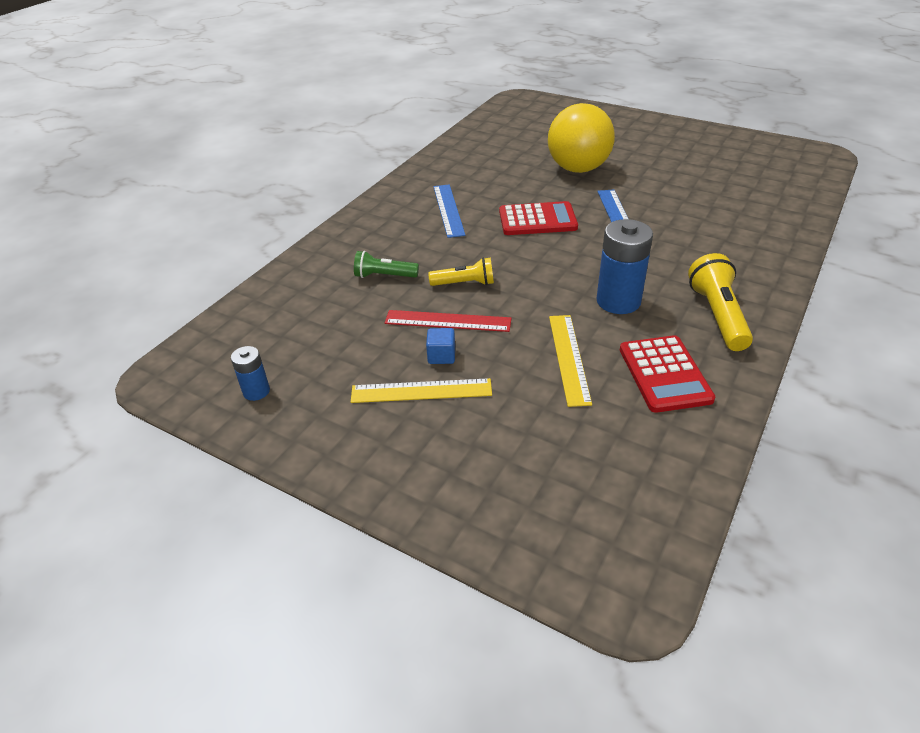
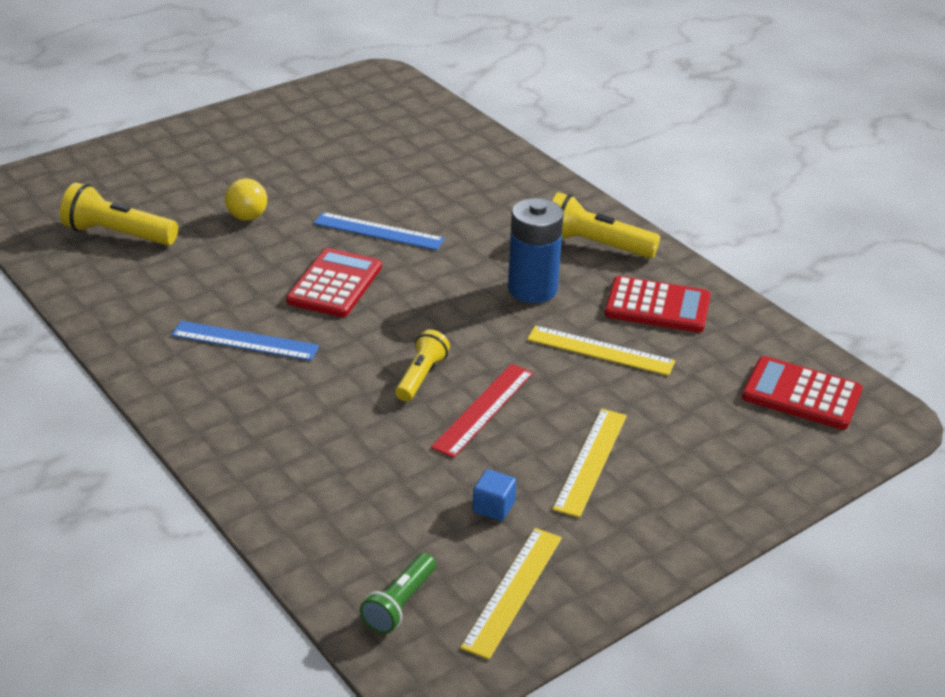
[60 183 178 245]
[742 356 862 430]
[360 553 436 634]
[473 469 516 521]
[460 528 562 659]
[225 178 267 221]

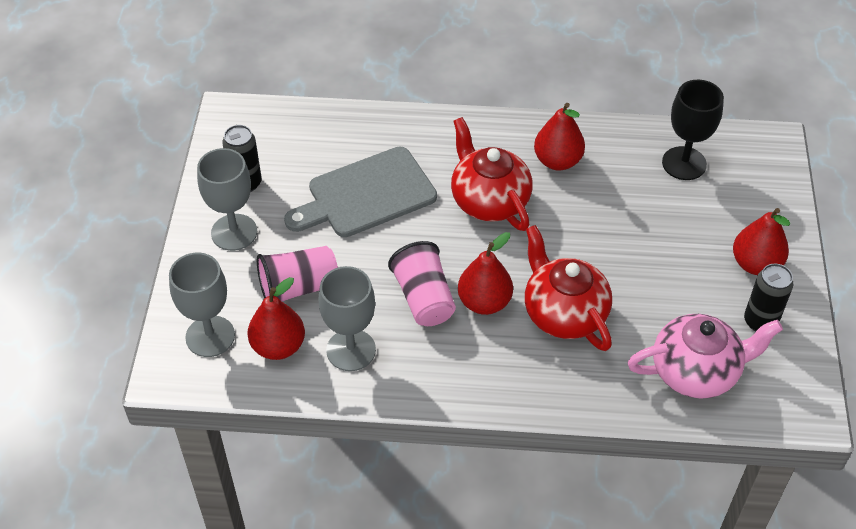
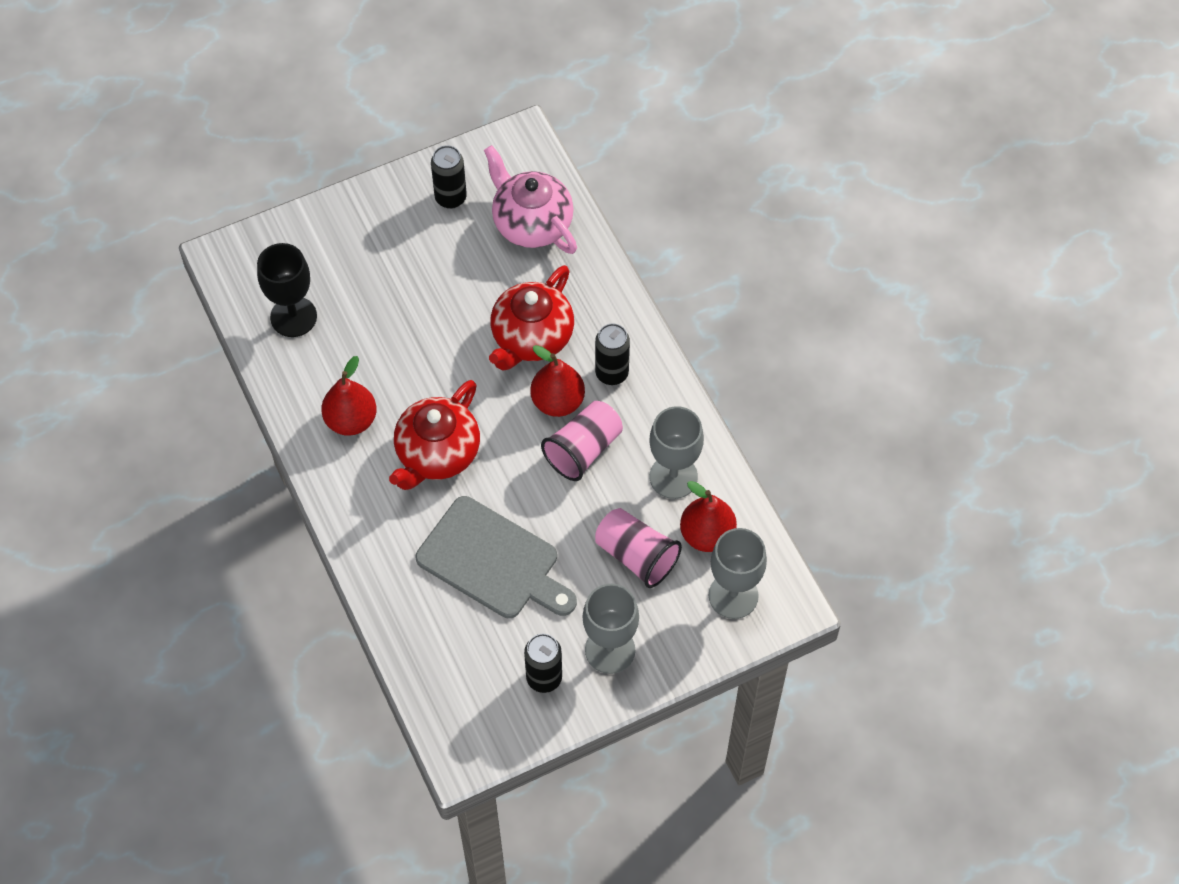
[733 208 790 275] (first image)
[595 323 630 385]

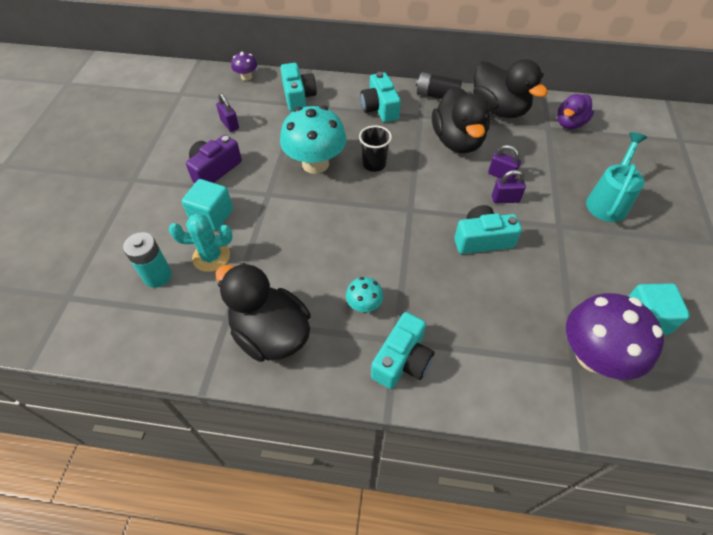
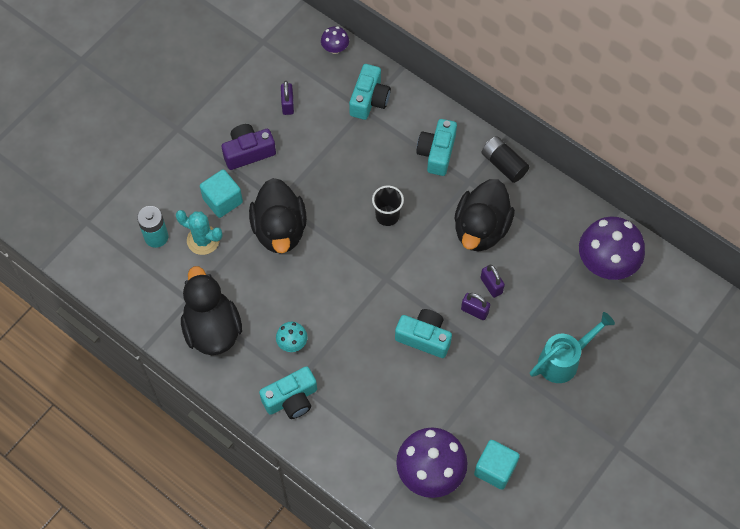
[280 105 347 174] (first image)
[249 178 307 253]
[579 216 645 280]

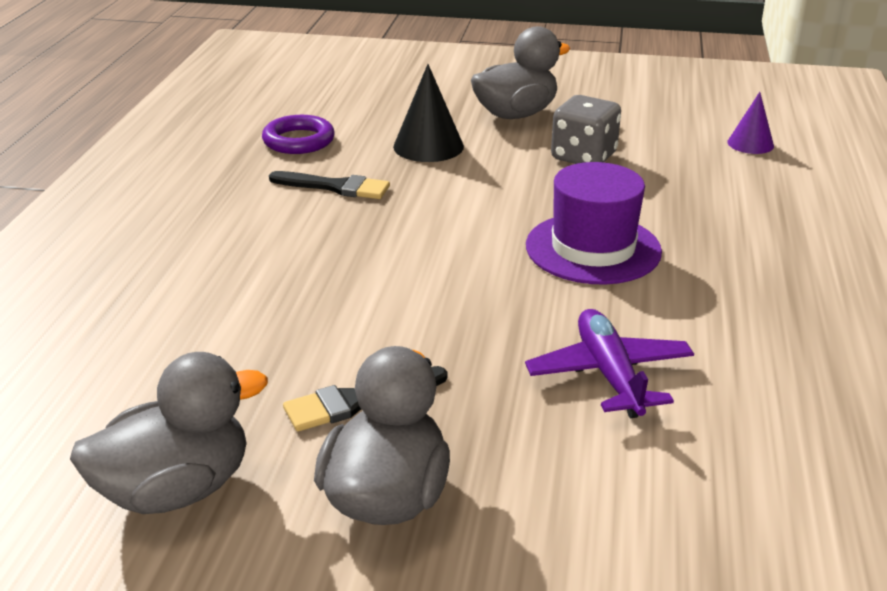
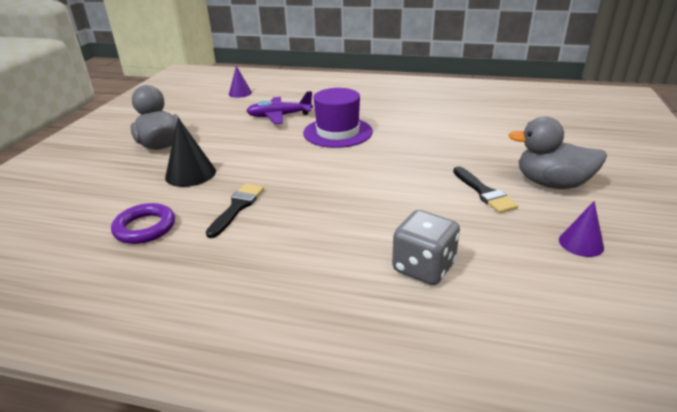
[246 91 313 124]
[392 210 460 285]
[559 201 604 257]

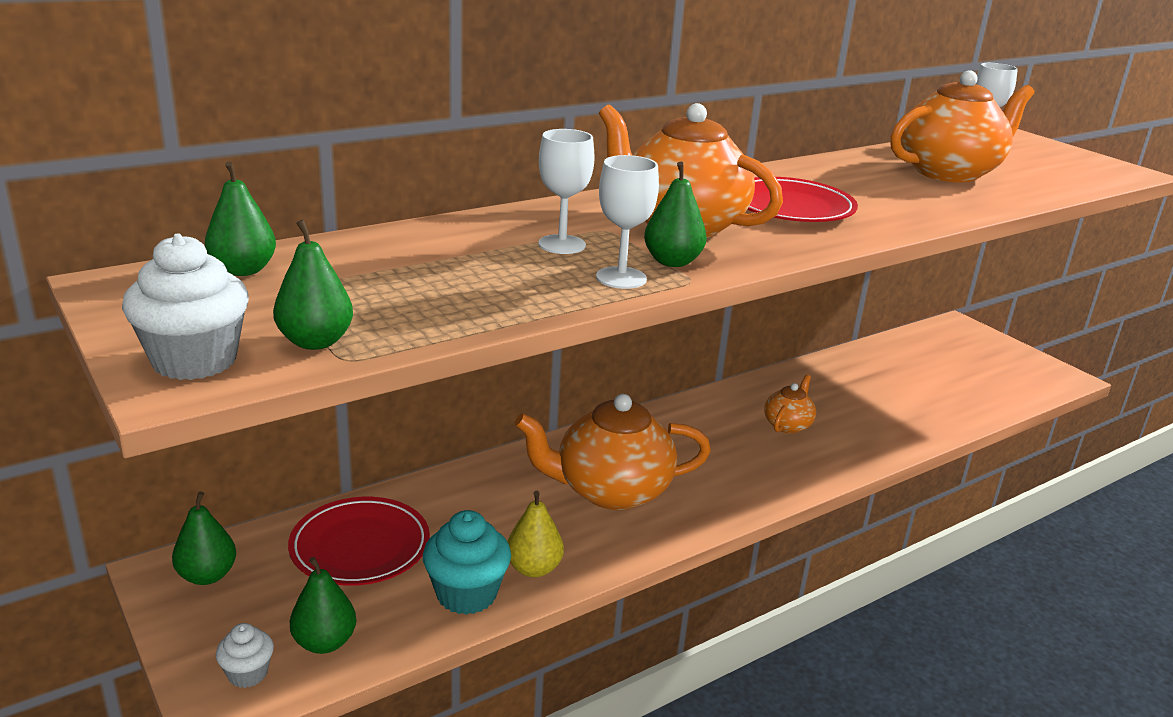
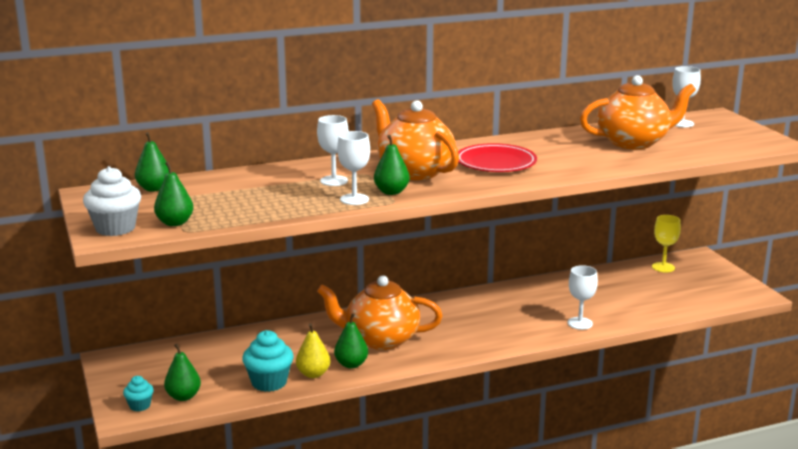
[288 497 430 586] (first image)
[764 375 816 434] (first image)
[568 265 598 330]
[652 215 681 272]
[334 313 368 369]
[123 376 154 412]

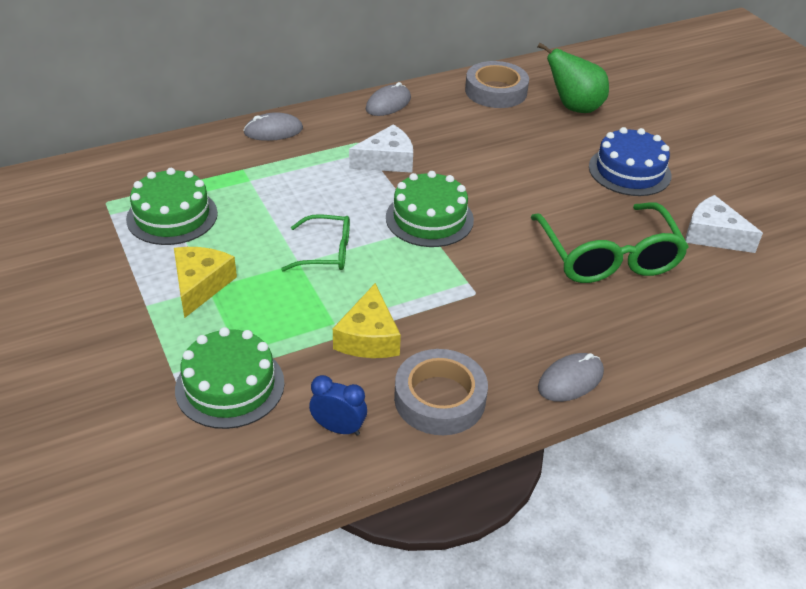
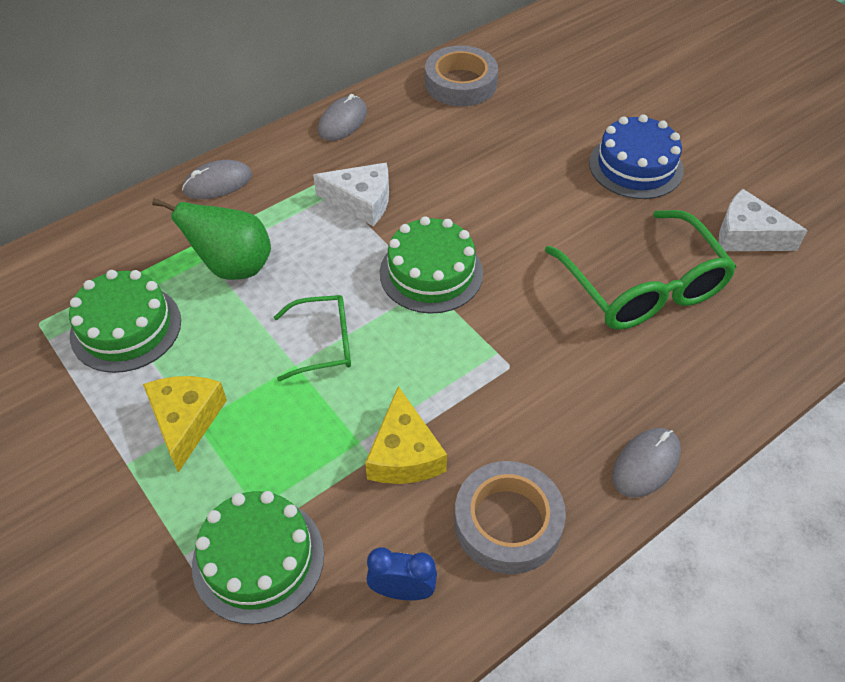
[152 198 271 280]
[313 163 389 226]

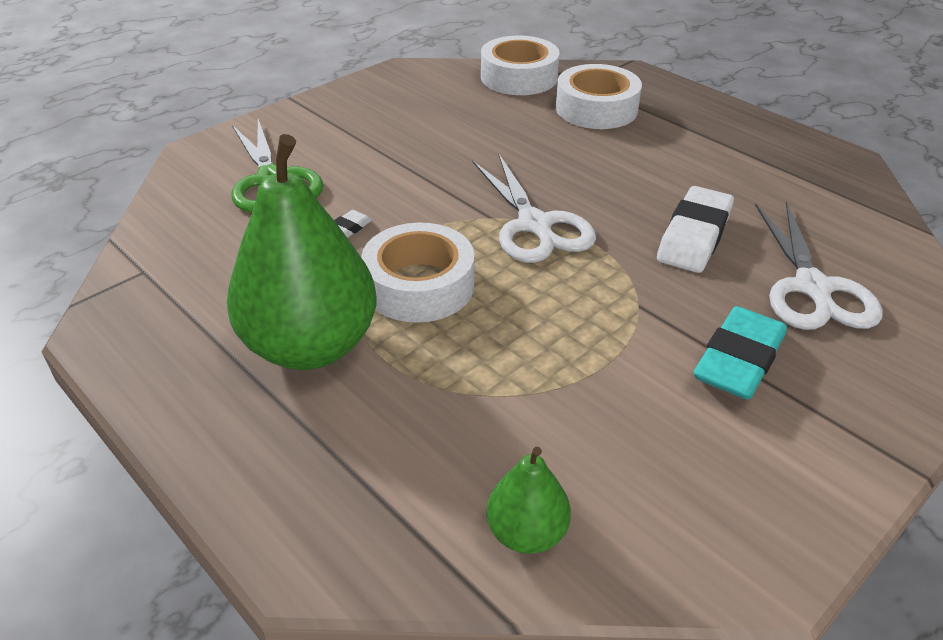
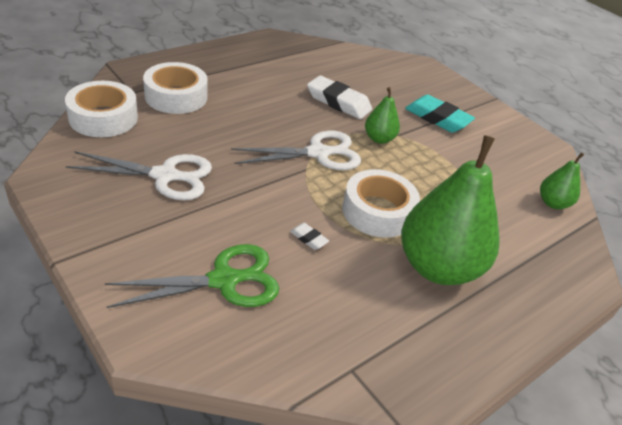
[365 87 400 144]
[66 151 212 200]

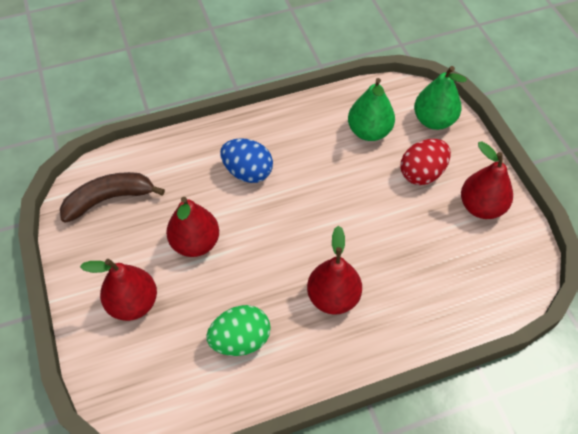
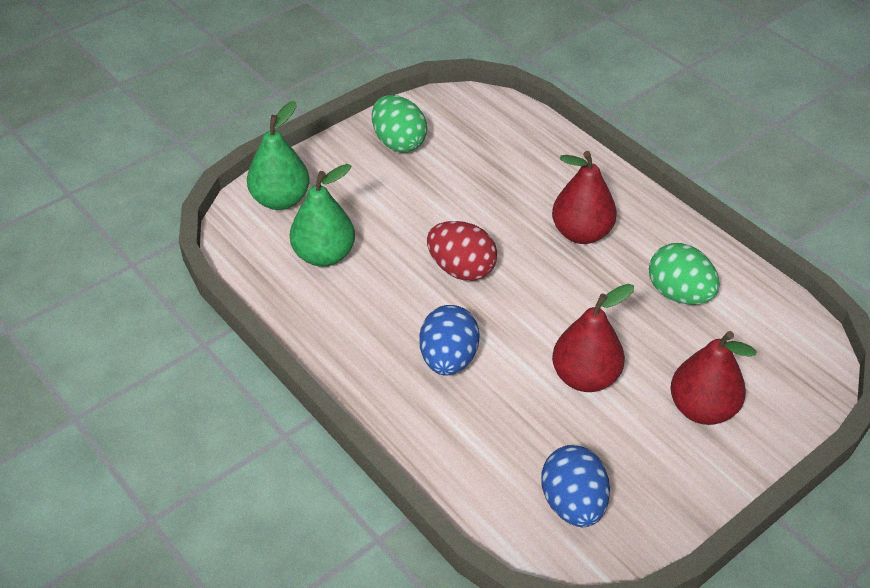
[427 221 497 281]
[541 445 610 527]
[372 95 427 153]

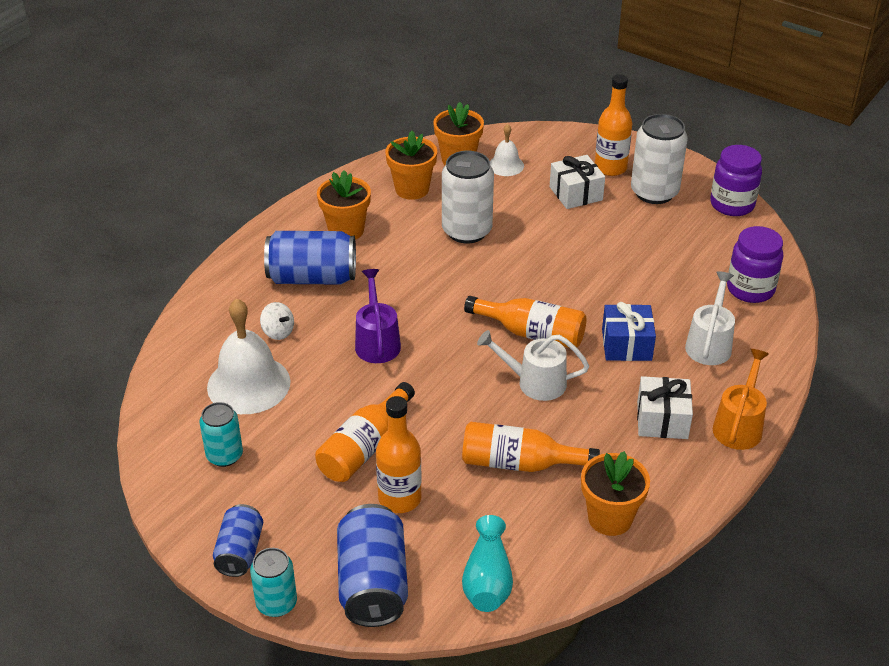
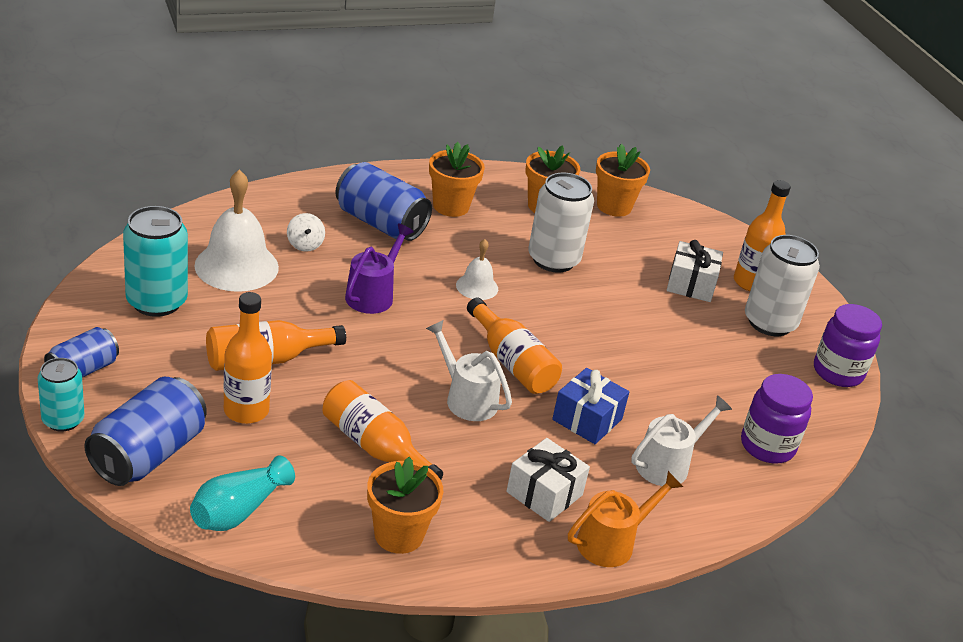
[456 239 498 300]
[123 206 188 317]

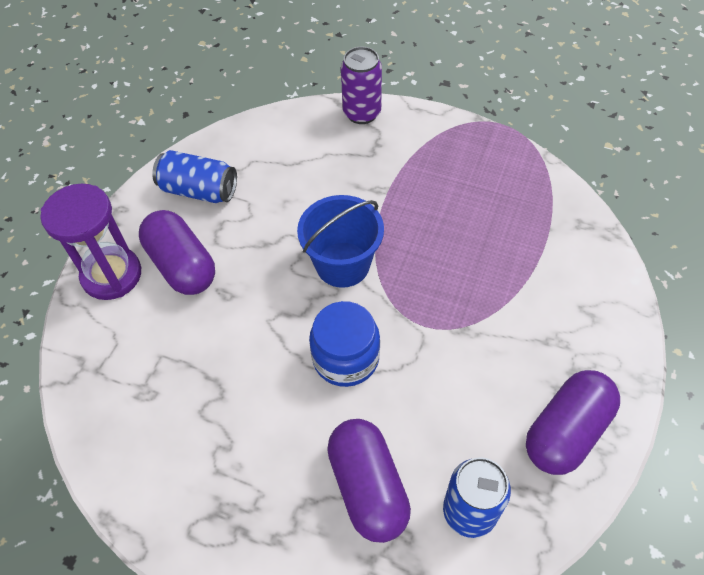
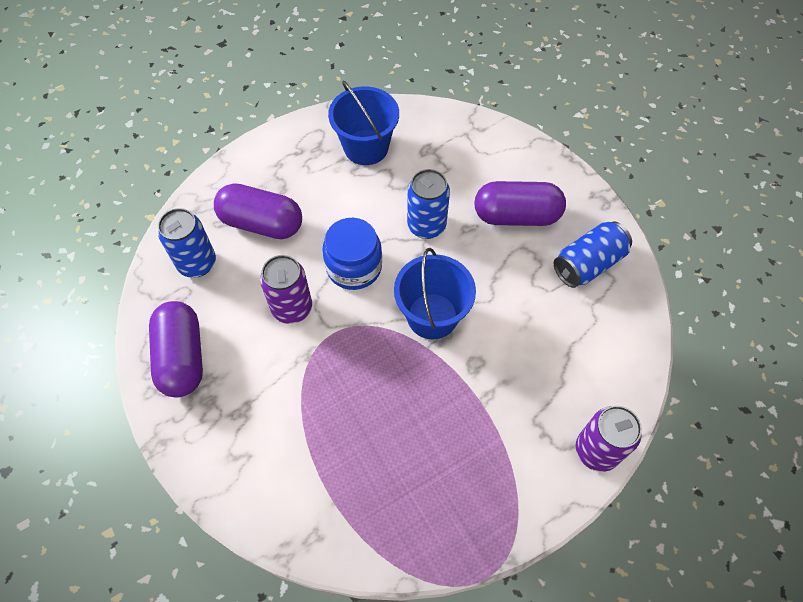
[40 184 141 300] (first image)
[260 255 312 324]
[328 80 399 165]
[407 169 450 239]

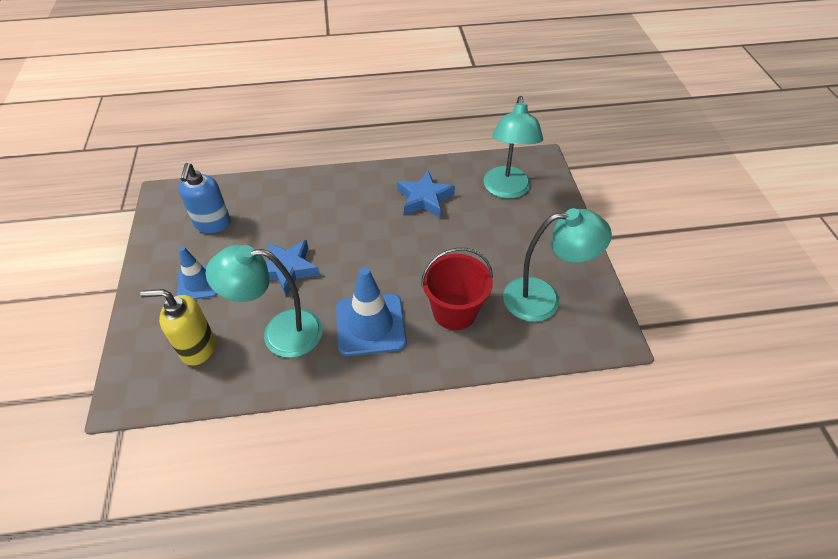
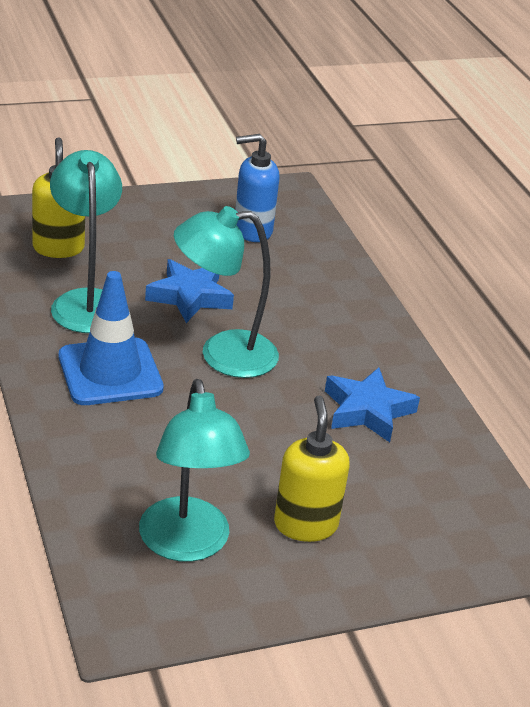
[176 246 218 299] (first image)
[421 248 493 330] (first image)
[274 395 350 542]
[174 206 279 378]

